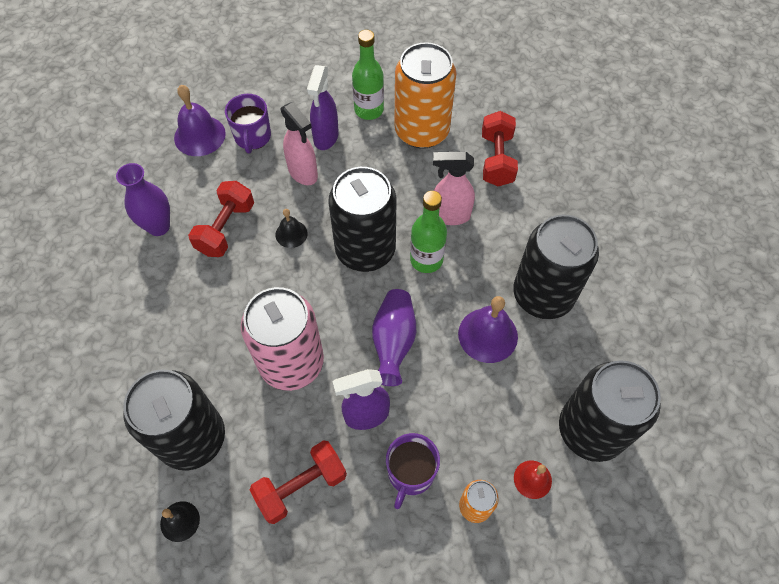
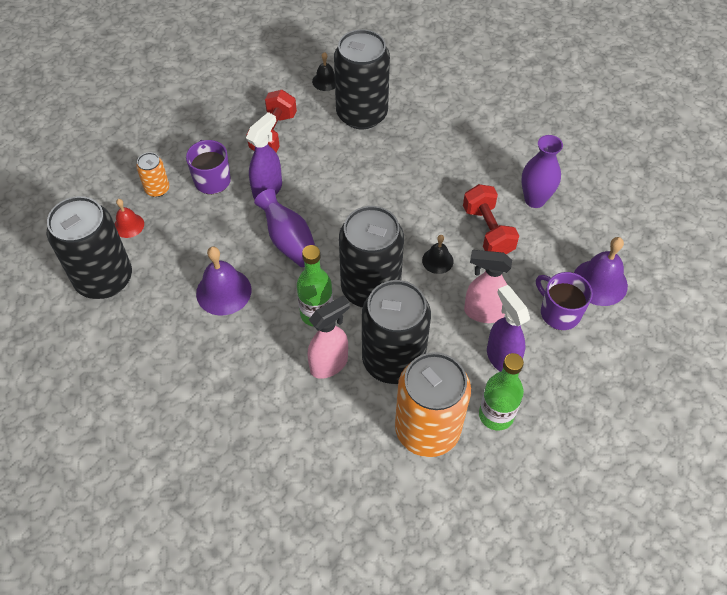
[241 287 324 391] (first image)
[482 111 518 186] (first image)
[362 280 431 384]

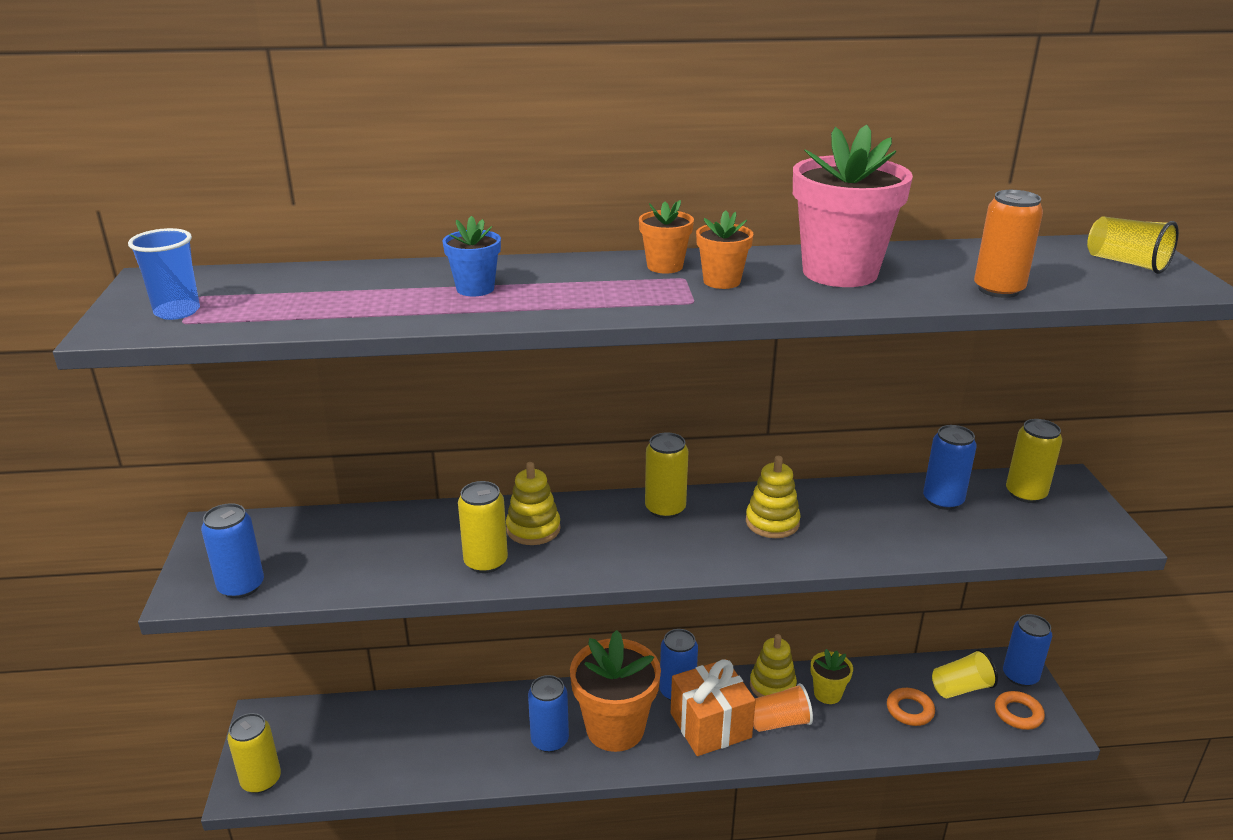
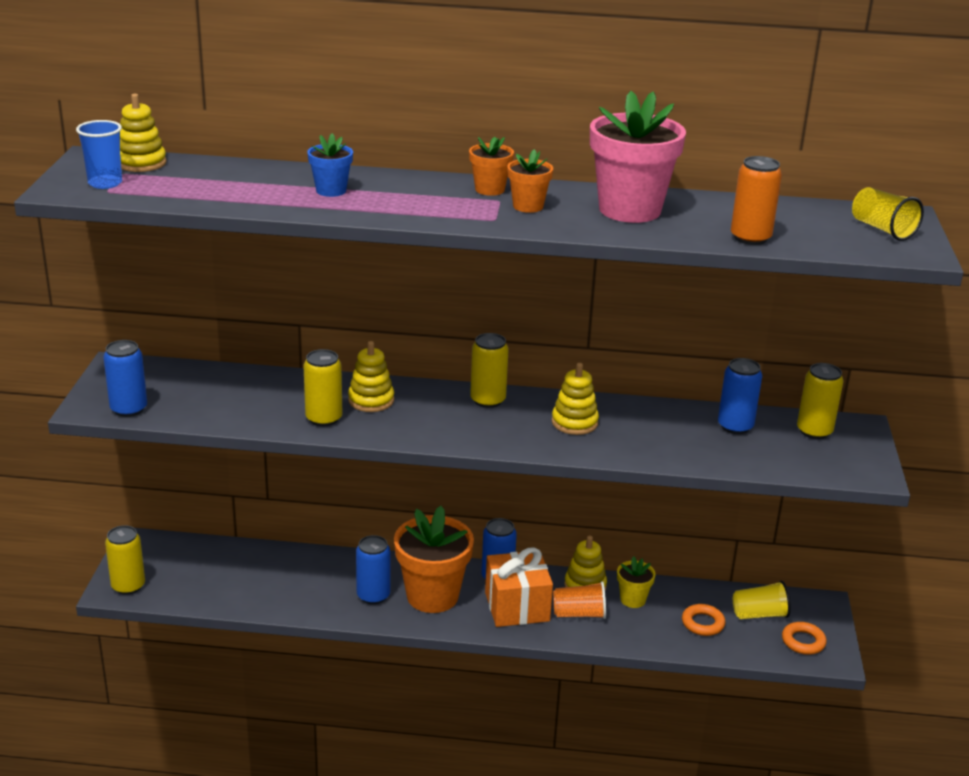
[1003 614 1052 687] (first image)
[120 94 167 172]

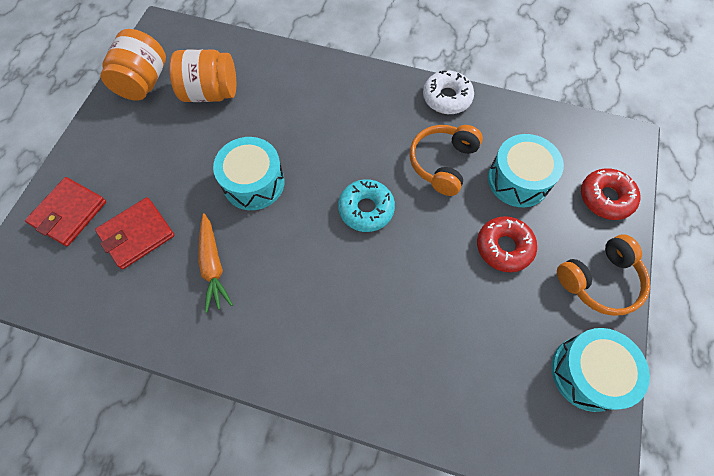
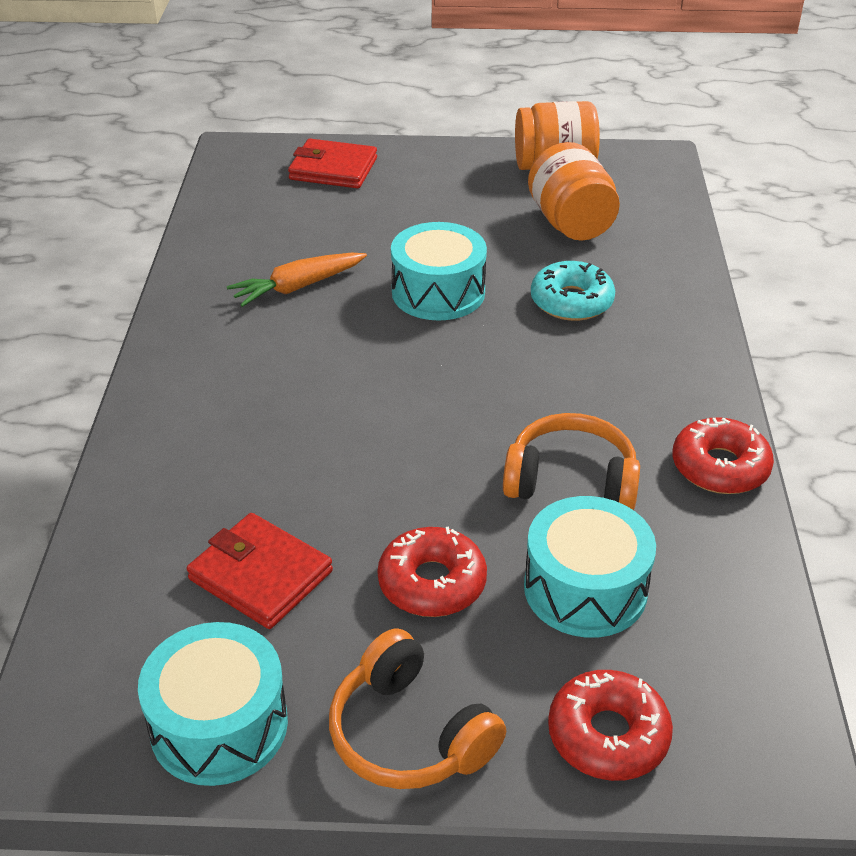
[187 513 333 629]
[531 261 615 321]
[672 417 774 494]

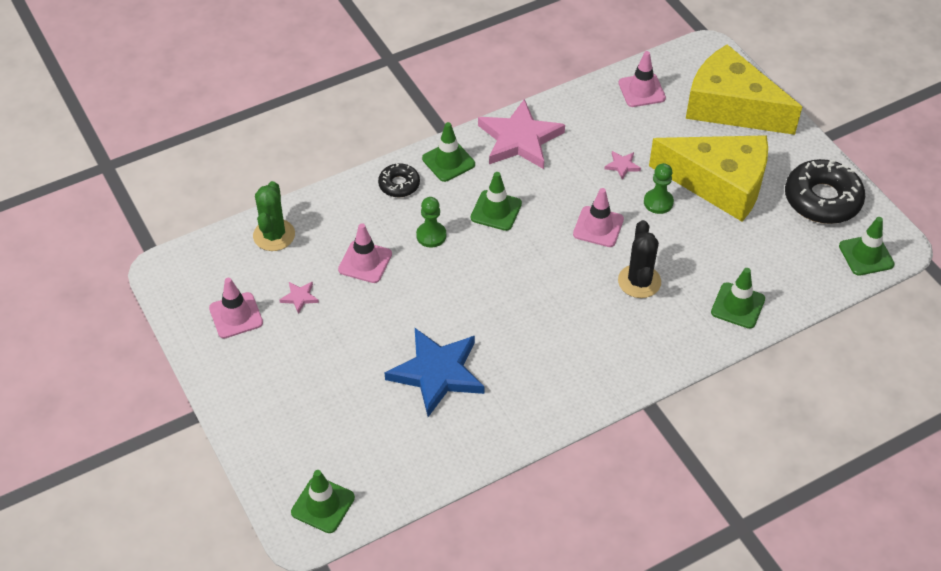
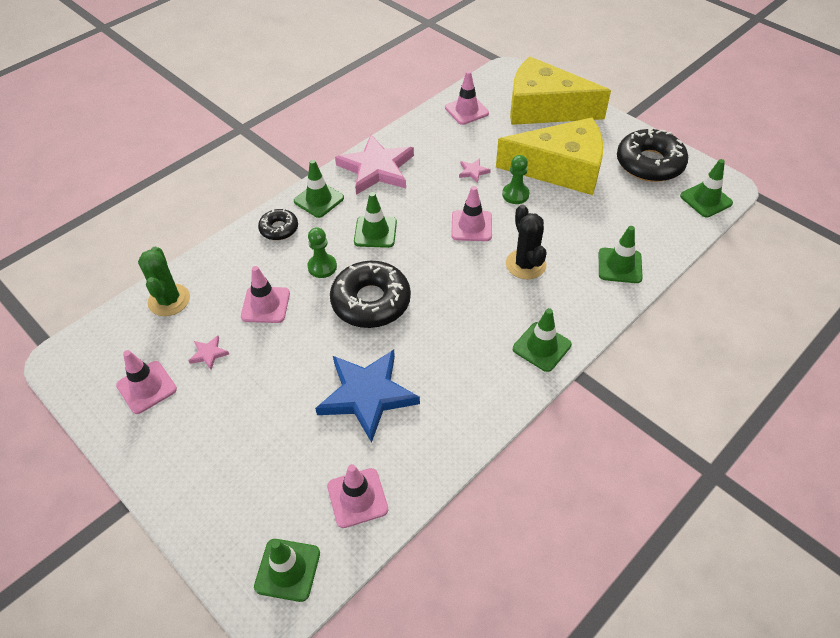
[327 464 388 528]
[330 261 411 328]
[513 308 572 372]

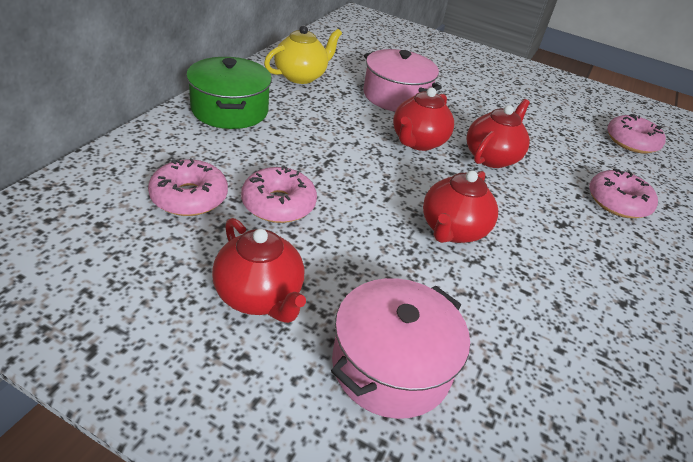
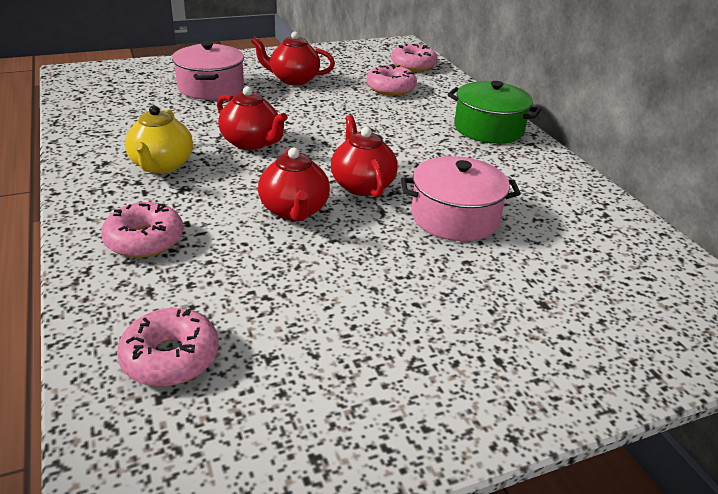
[391 44 438 72]
[125 105 193 173]
[217 86 288 150]

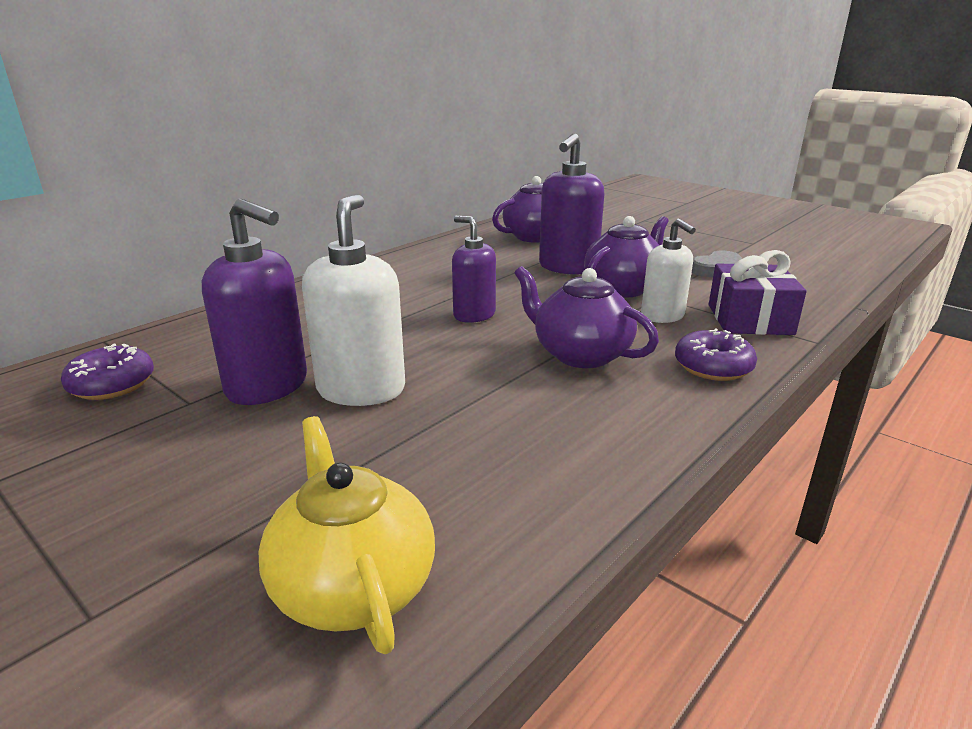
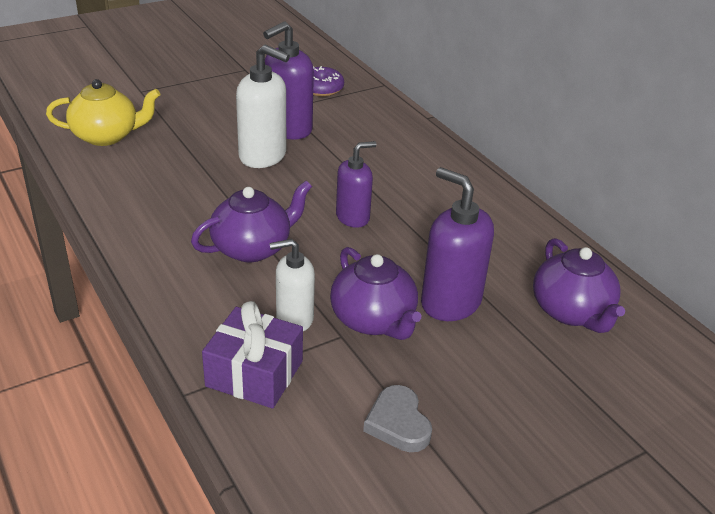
[675 328 757 381] (first image)

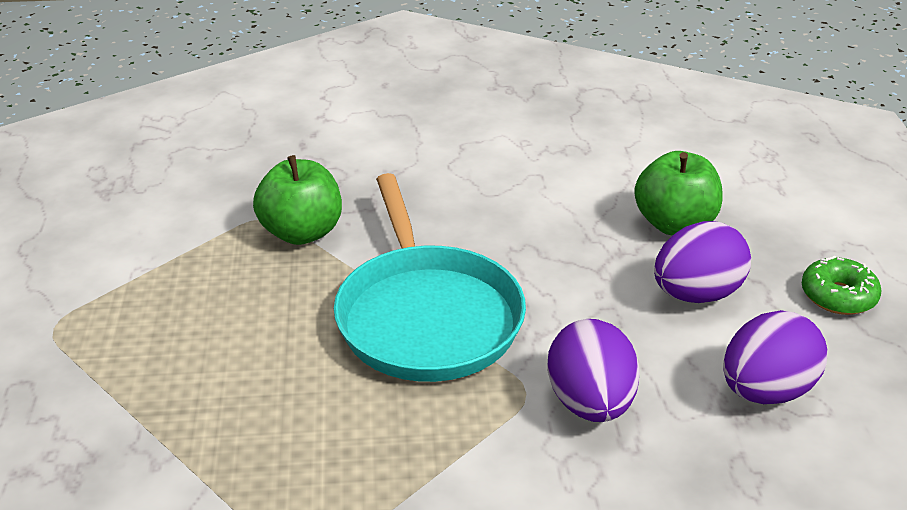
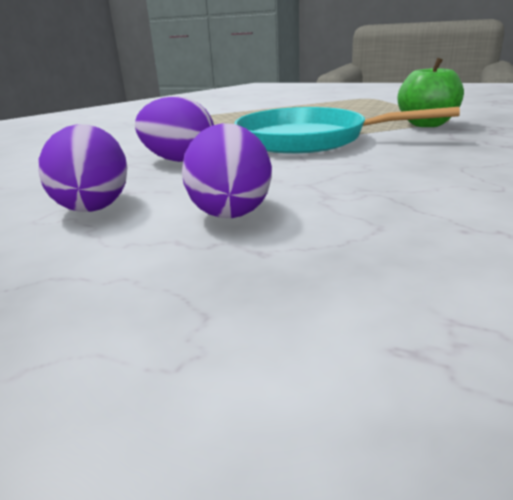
[634 151 723 235] (first image)
[802 256 881 315] (first image)

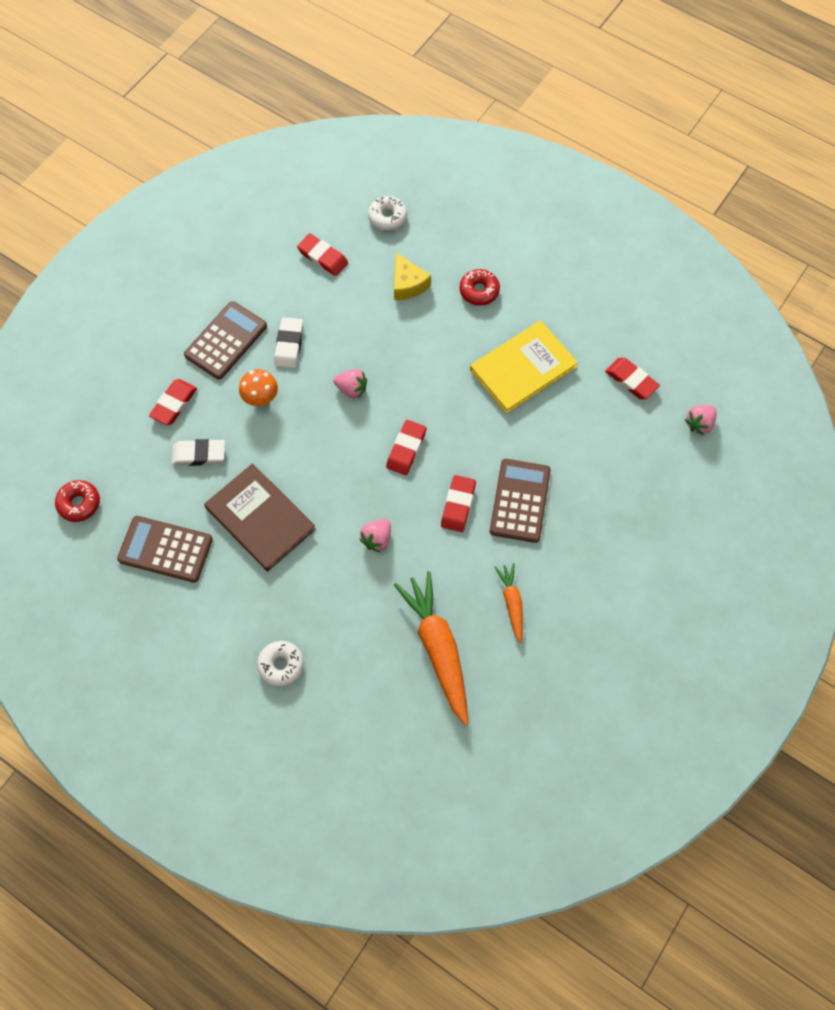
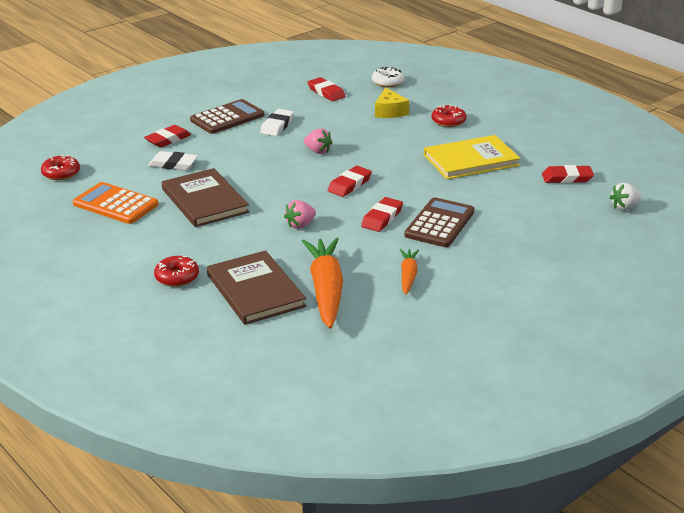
[239 369 278 406] (first image)
[207 250 306 325]
[73 182 158 224]
[154 256 199 287]
[609 183 641 210]
[542 165 594 183]

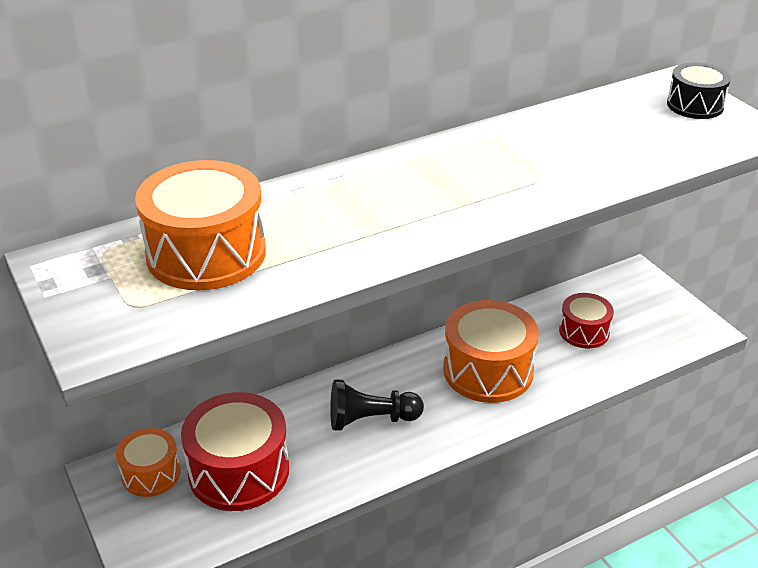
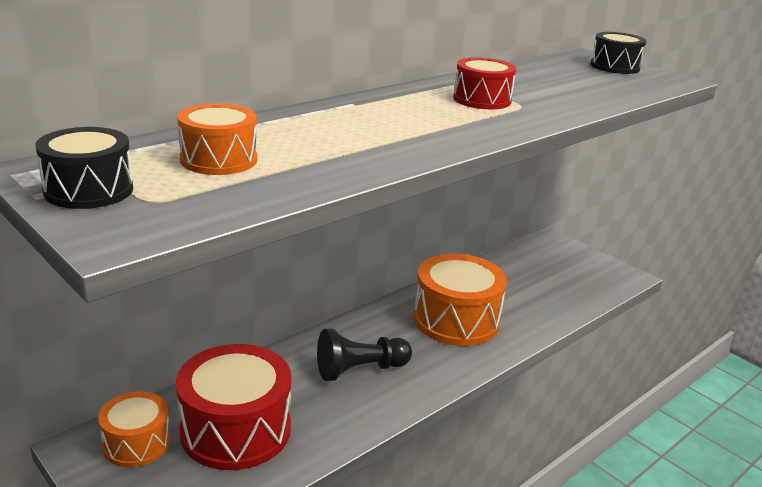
[36 127 133 209]
[453 57 516 109]
[177 103 257 175]

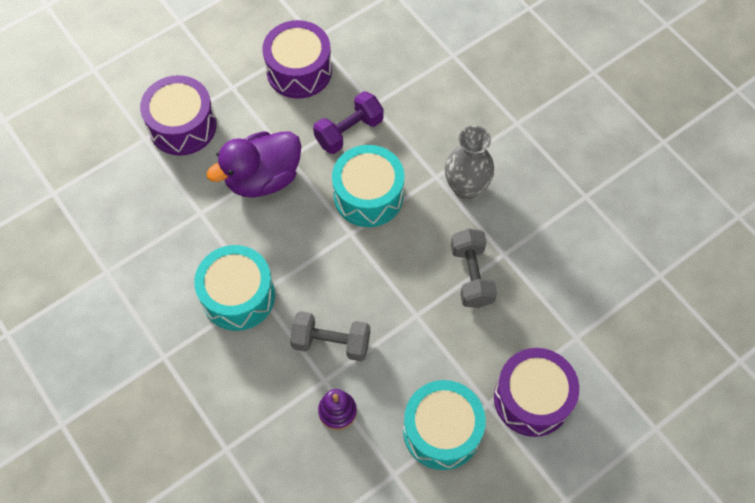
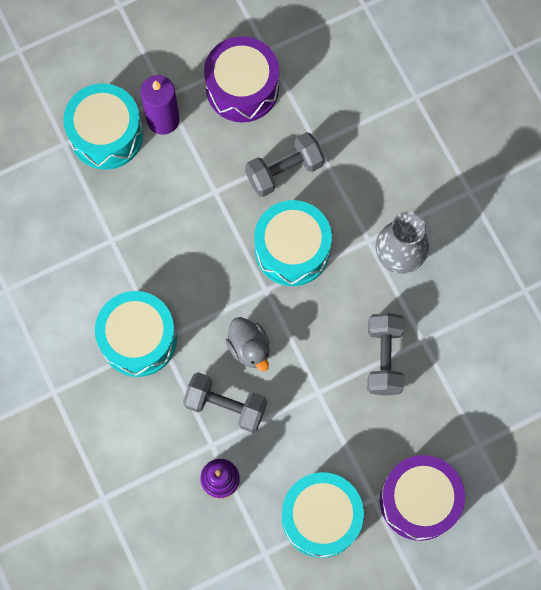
[206 131 301 197] (first image)
[140 75 180 135]
[226 317 269 372]
[63 83 143 170]
[245 132 325 197]

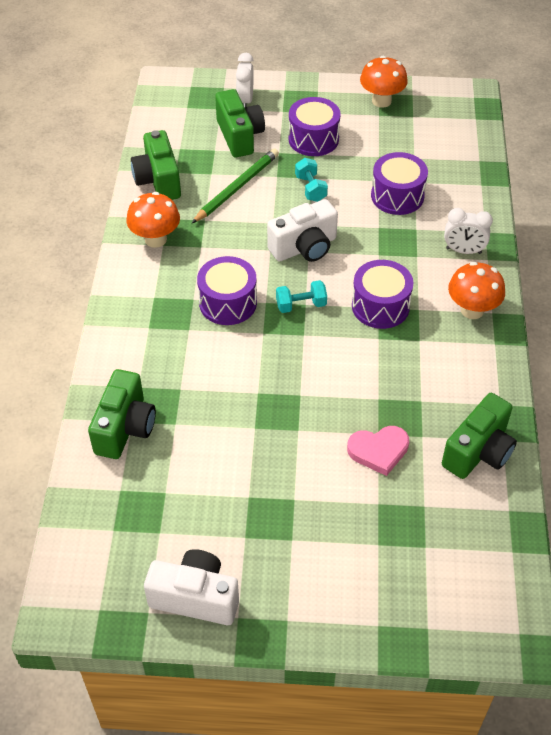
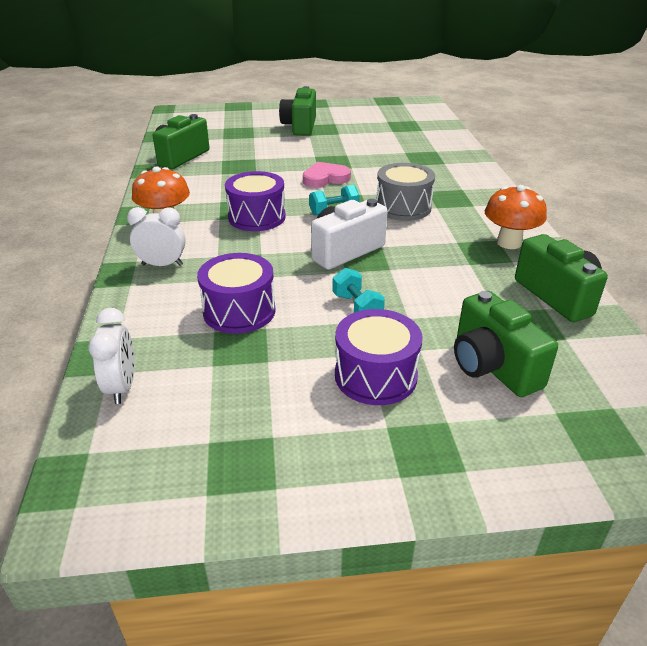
[144 549 239 625] (first image)
[192 148 279 223] (first image)
[360 56 408 108] (first image)
[279 86 316 136]
[88 308 134 404]
[303 162 351 188]
[376 163 435 221]

